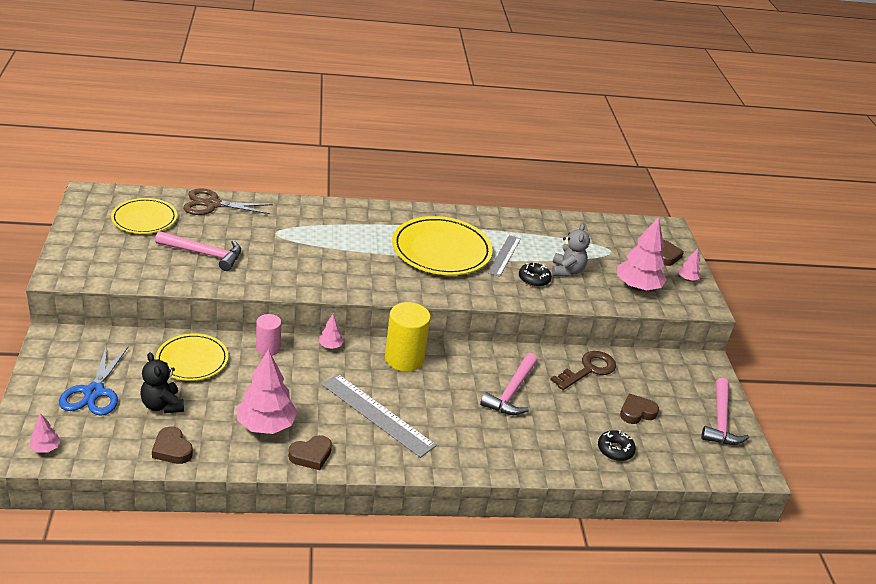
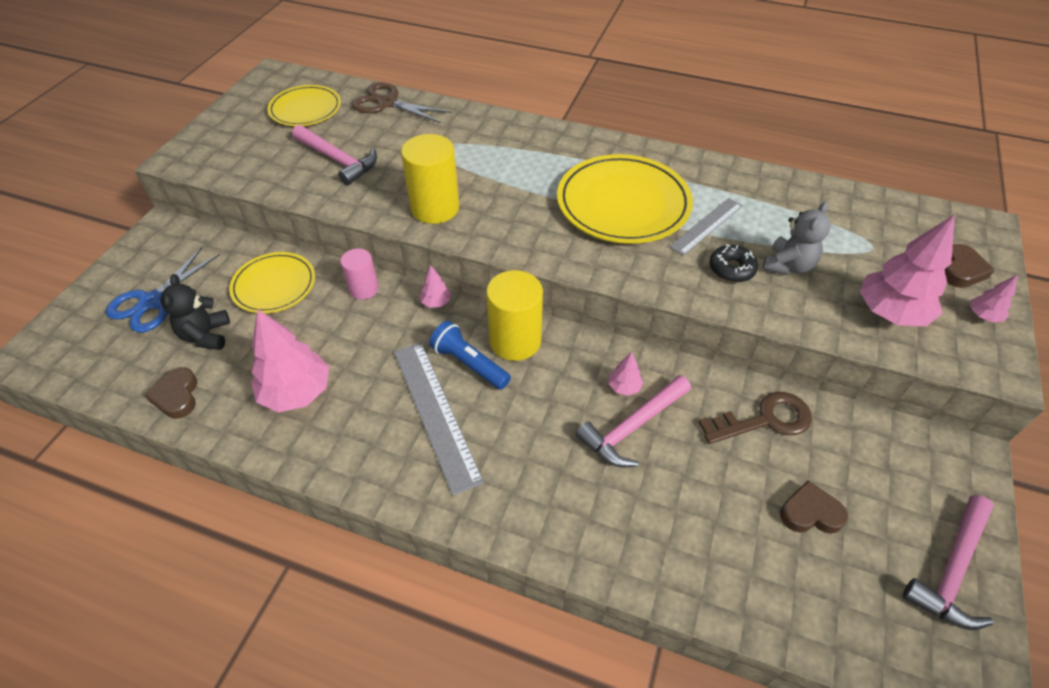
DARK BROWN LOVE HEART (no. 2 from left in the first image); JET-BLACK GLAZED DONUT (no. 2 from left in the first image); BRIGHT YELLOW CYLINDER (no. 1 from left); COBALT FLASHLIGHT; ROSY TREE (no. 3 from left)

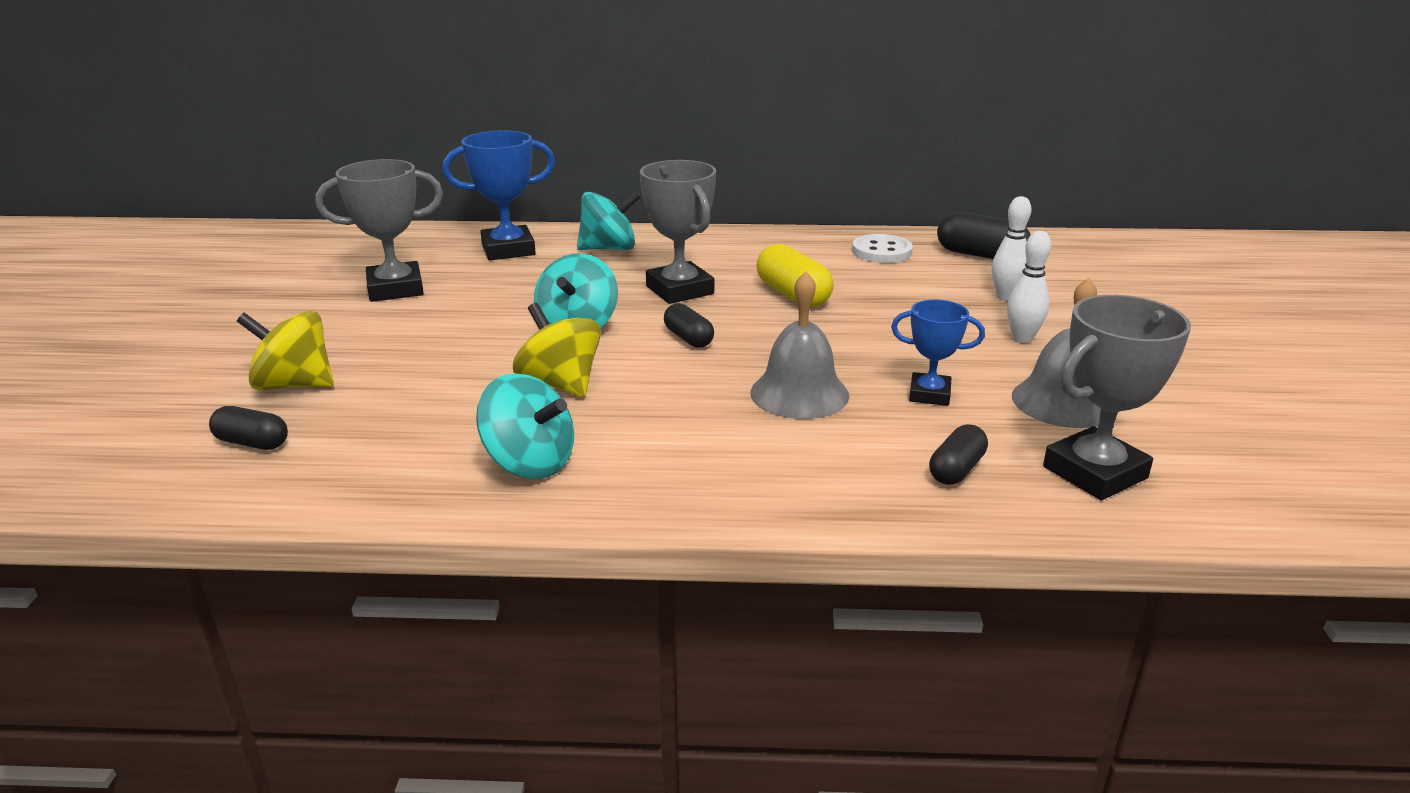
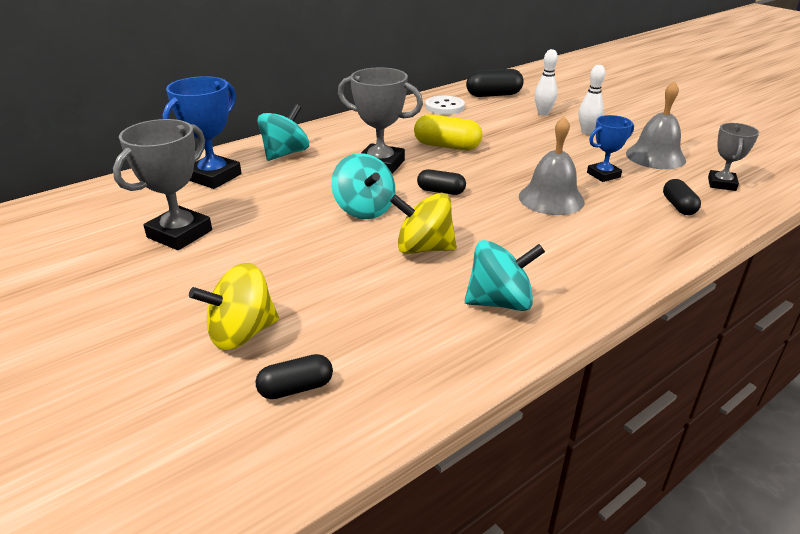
GRAY TROPHY (no. 3 from left)

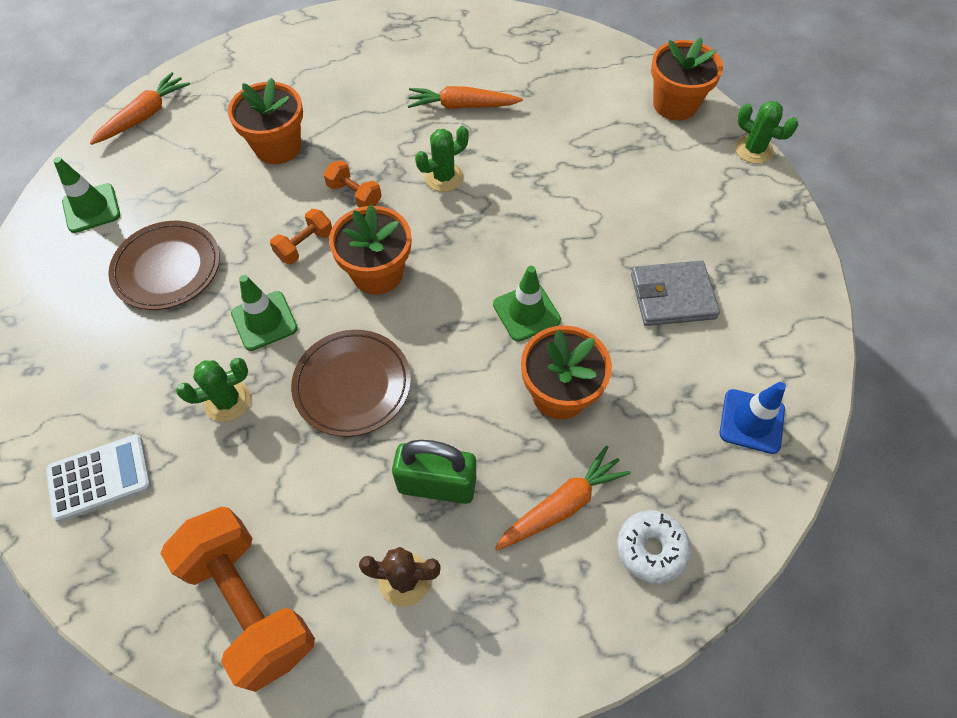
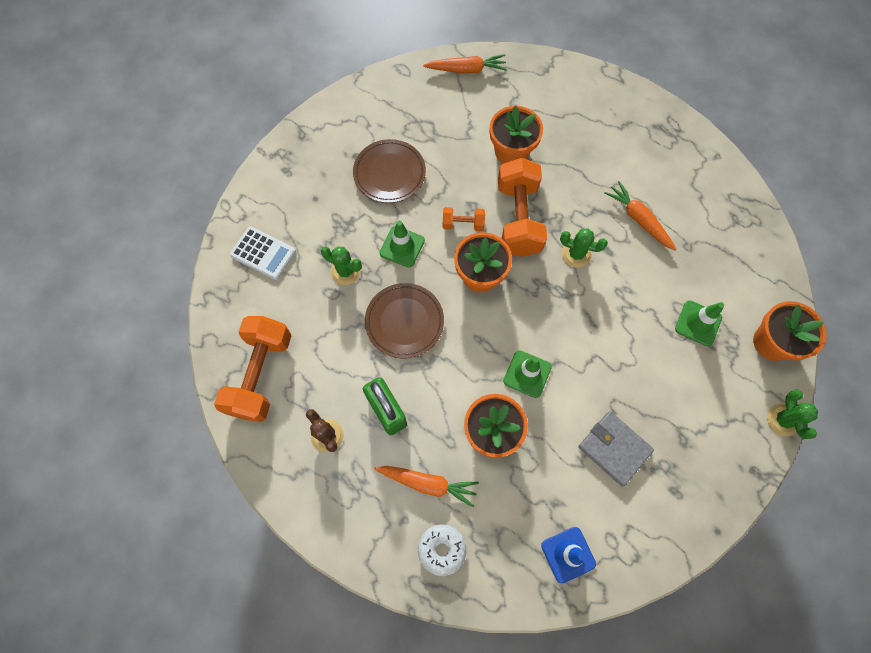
EMERALD TRAFFIC CONE (no. 3 from left); BRIGHT ORANGE DUMBBELL (no. 3 from left)

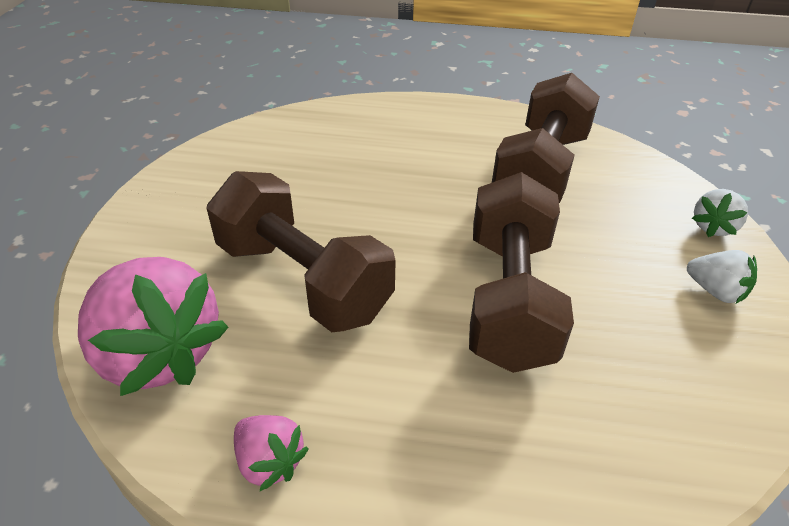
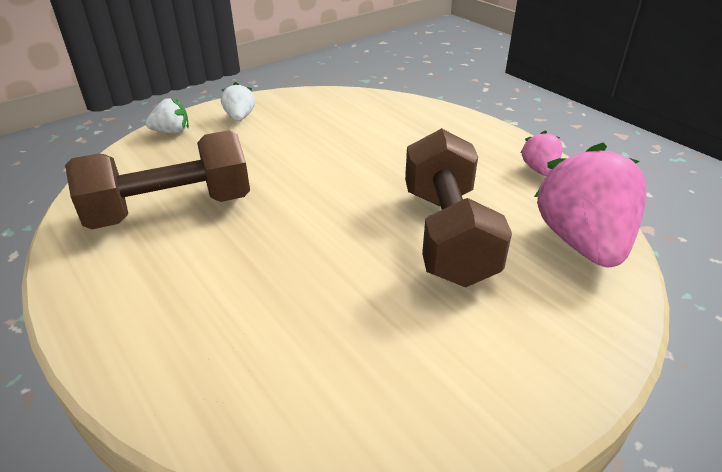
DARK BROWN DUMBBELL (no. 2 from left in the first image)

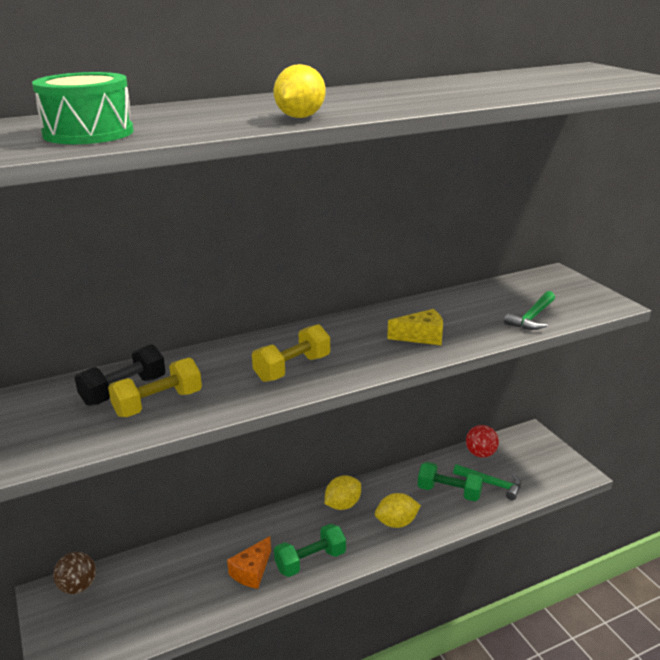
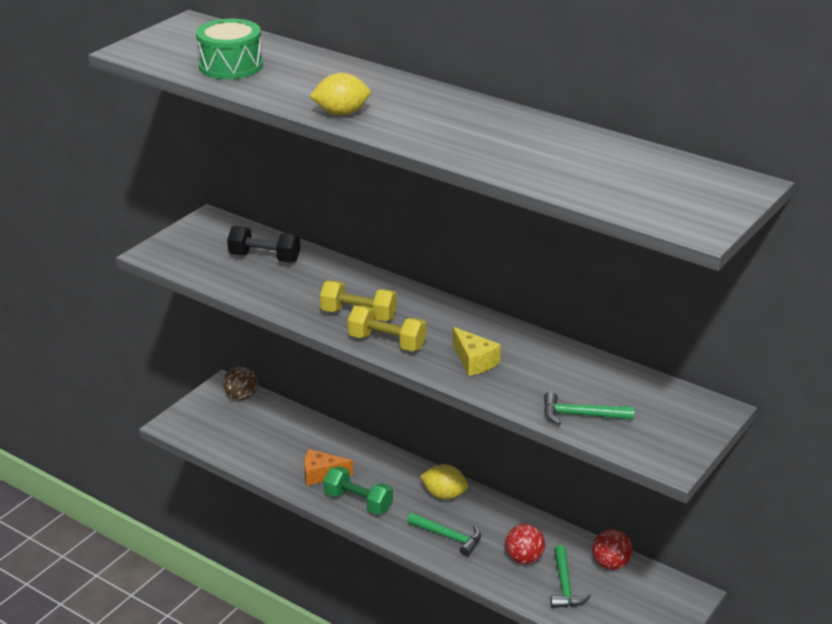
BRIGHT YELLOW DUMBBELL (no. 2 from left); EMERALD CLAW HAMMER (no. 1 from left); CRIMSON SPHERE (no. 1 from left)

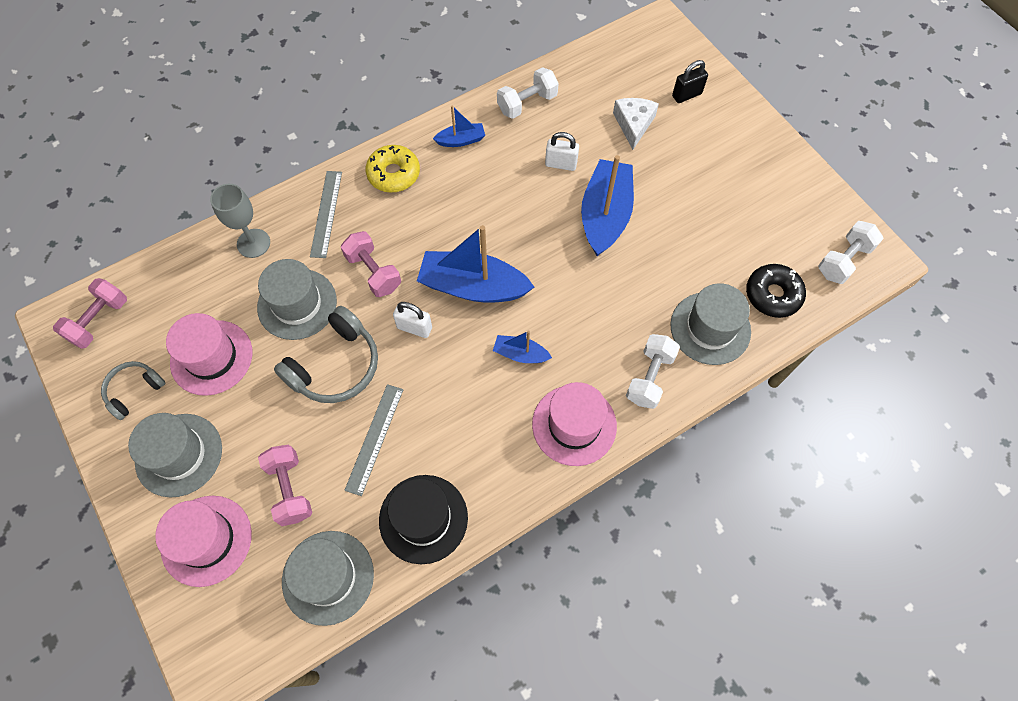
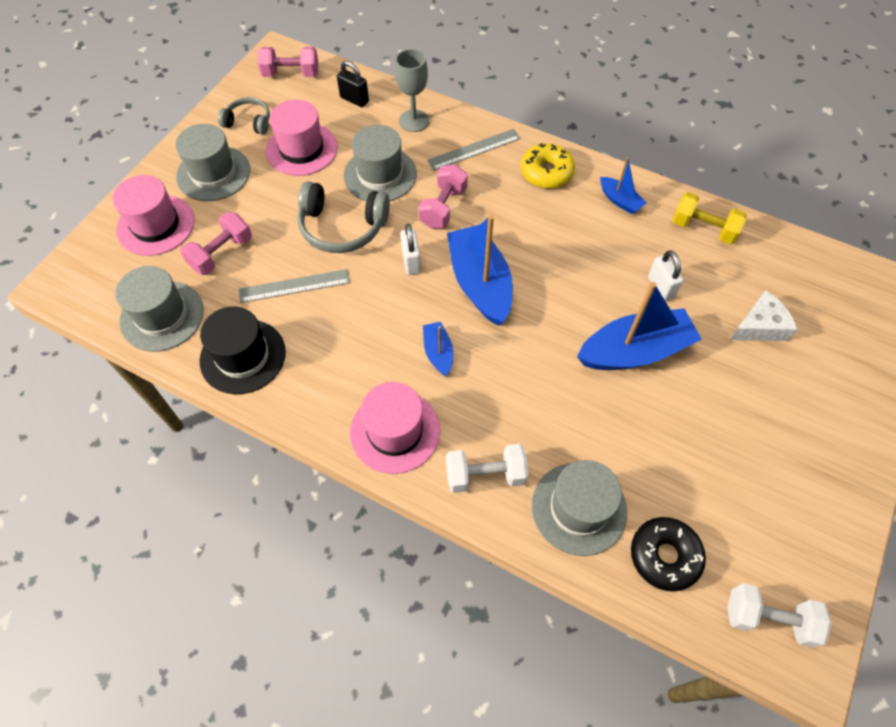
JET-BLACK SMALL LOCK; BRIGHT YELLOW DUMBBELL

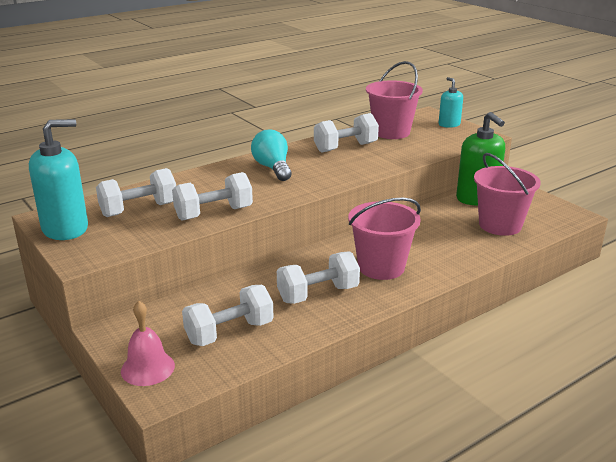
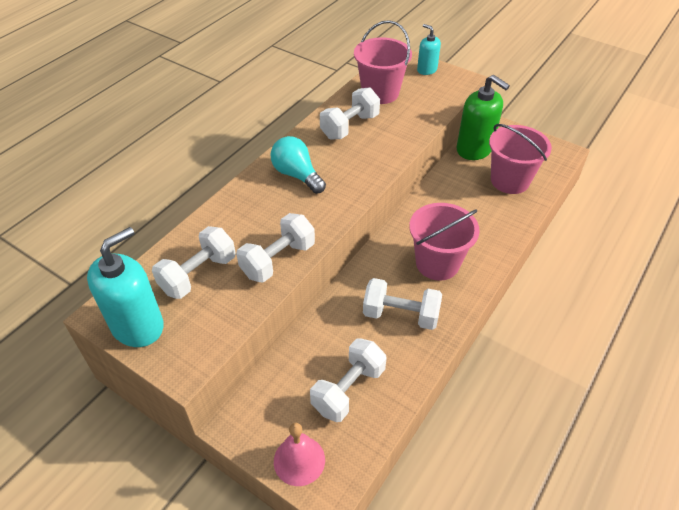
SNOW-WHITE DUMBBELL (no. 5 from left)

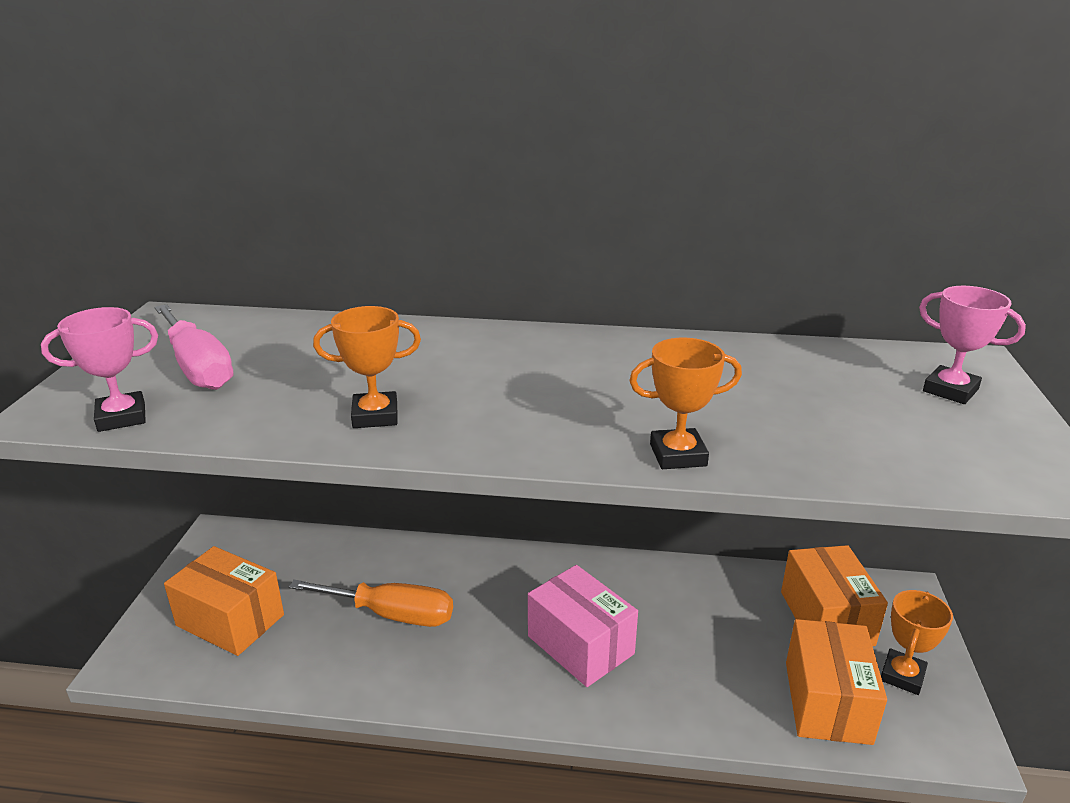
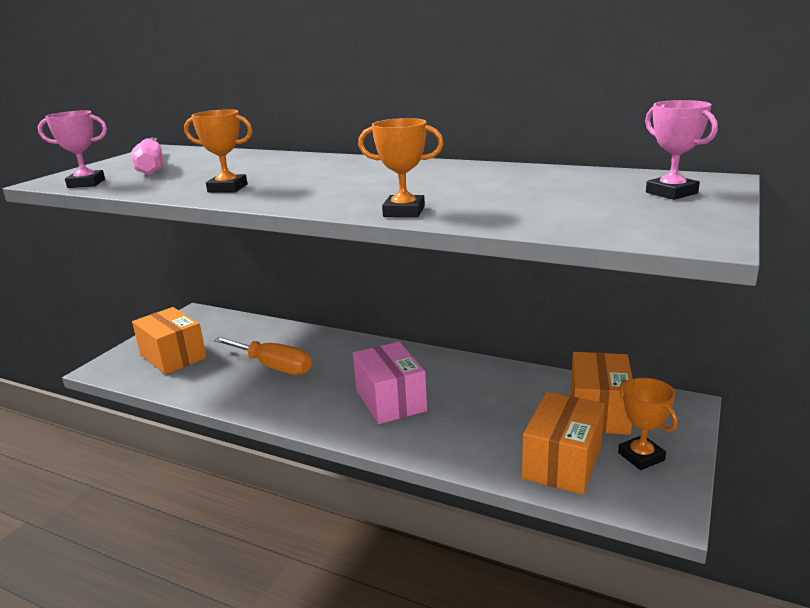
BRIGHT ORANGE TROPHY (no. 3 from left)

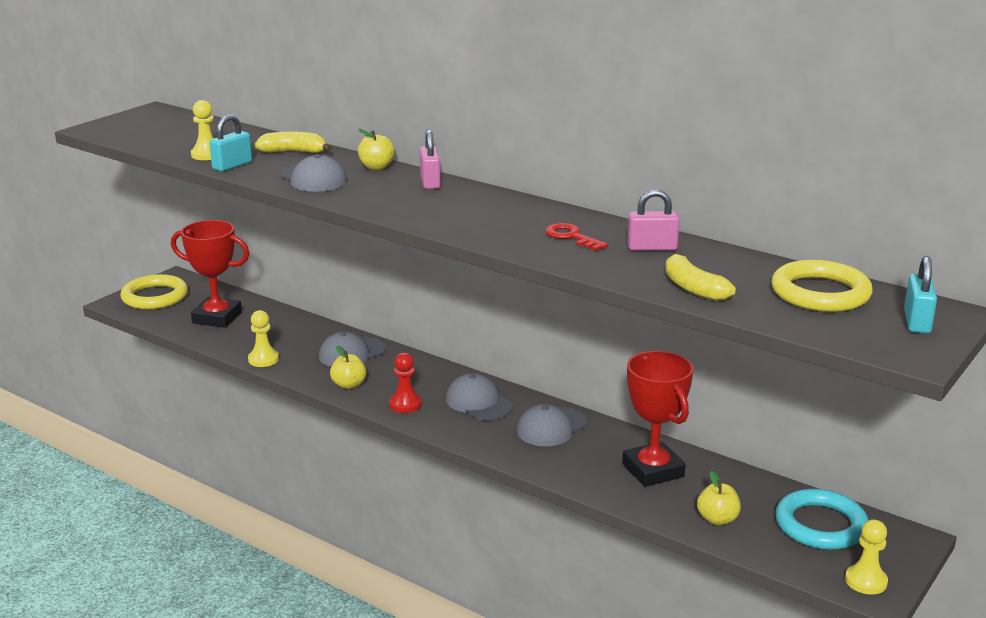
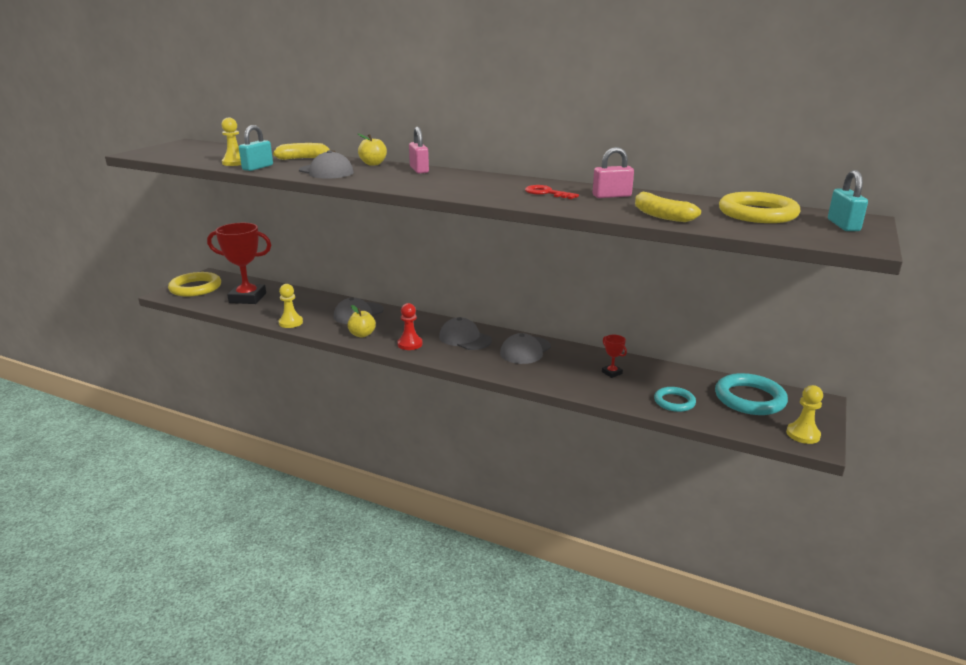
AQUA TORUS (no. 1 from left); CRIMSON TROPHY (no. 2 from left)

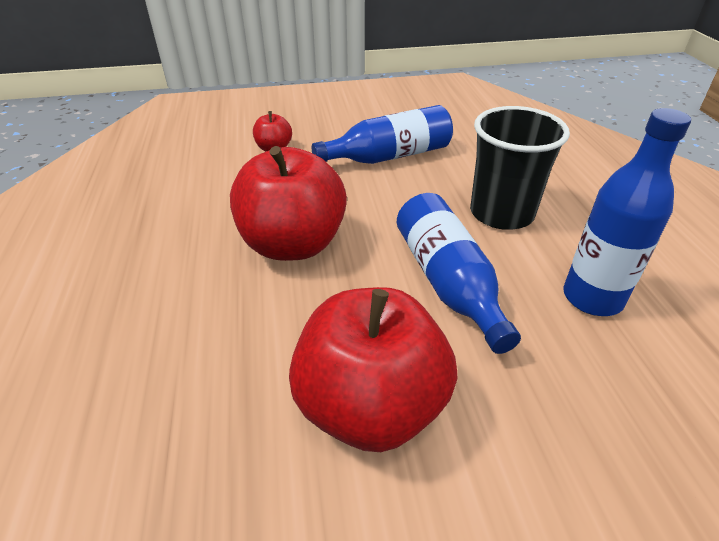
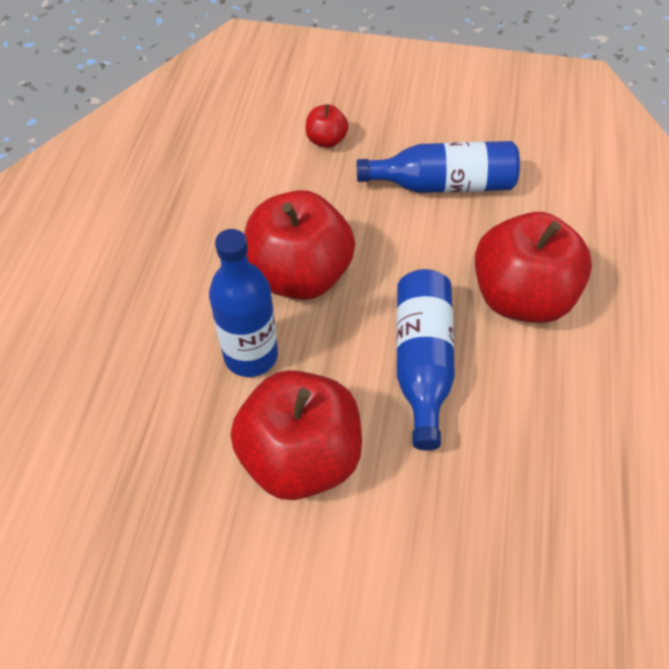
COBALT FLASK (no. 1 from left); CRIMSON APPLE FRUIT (no. 4 from left)

